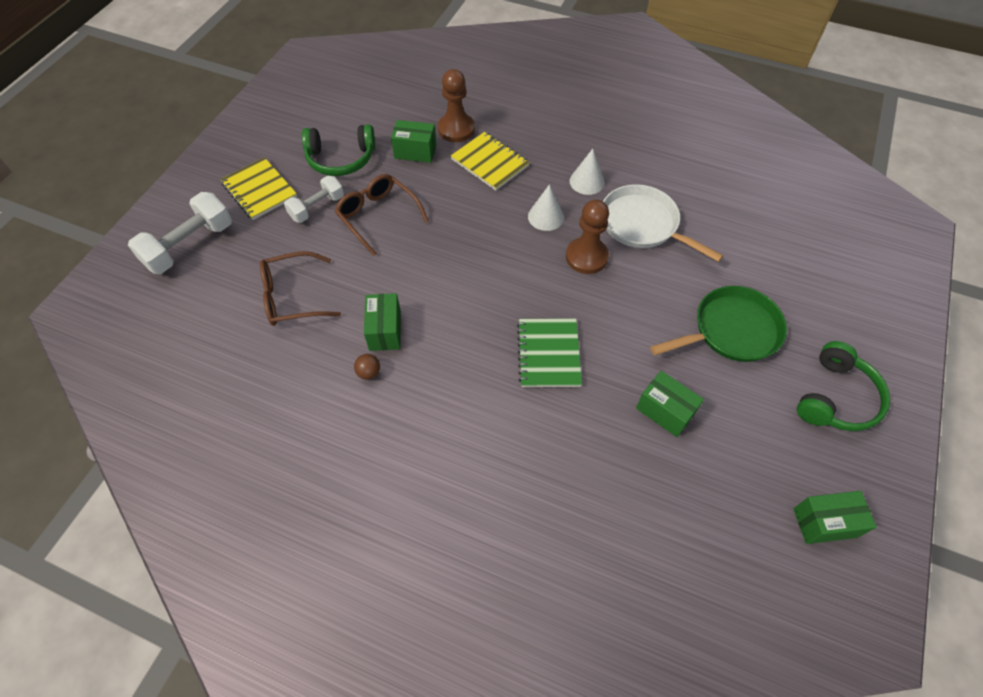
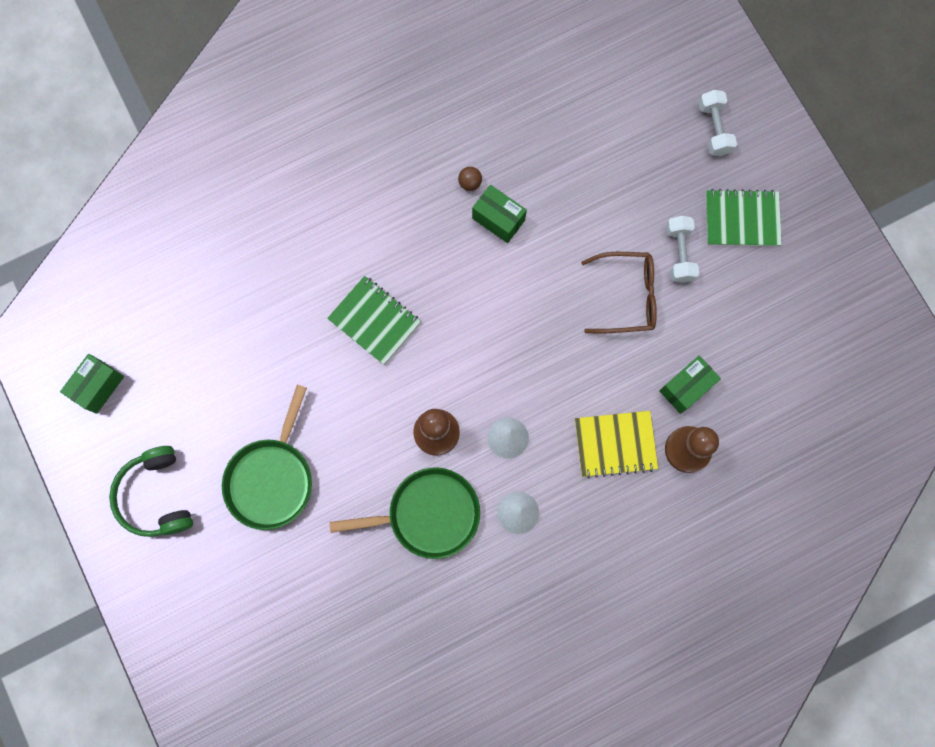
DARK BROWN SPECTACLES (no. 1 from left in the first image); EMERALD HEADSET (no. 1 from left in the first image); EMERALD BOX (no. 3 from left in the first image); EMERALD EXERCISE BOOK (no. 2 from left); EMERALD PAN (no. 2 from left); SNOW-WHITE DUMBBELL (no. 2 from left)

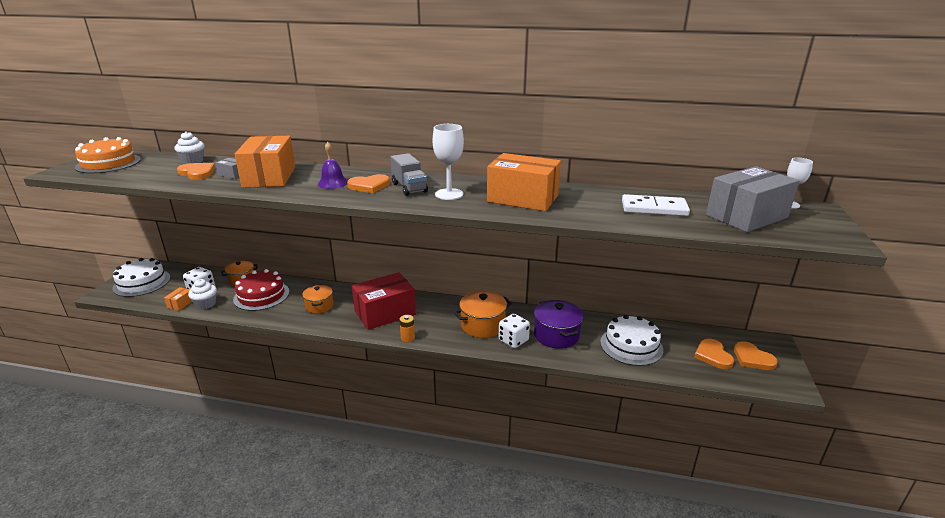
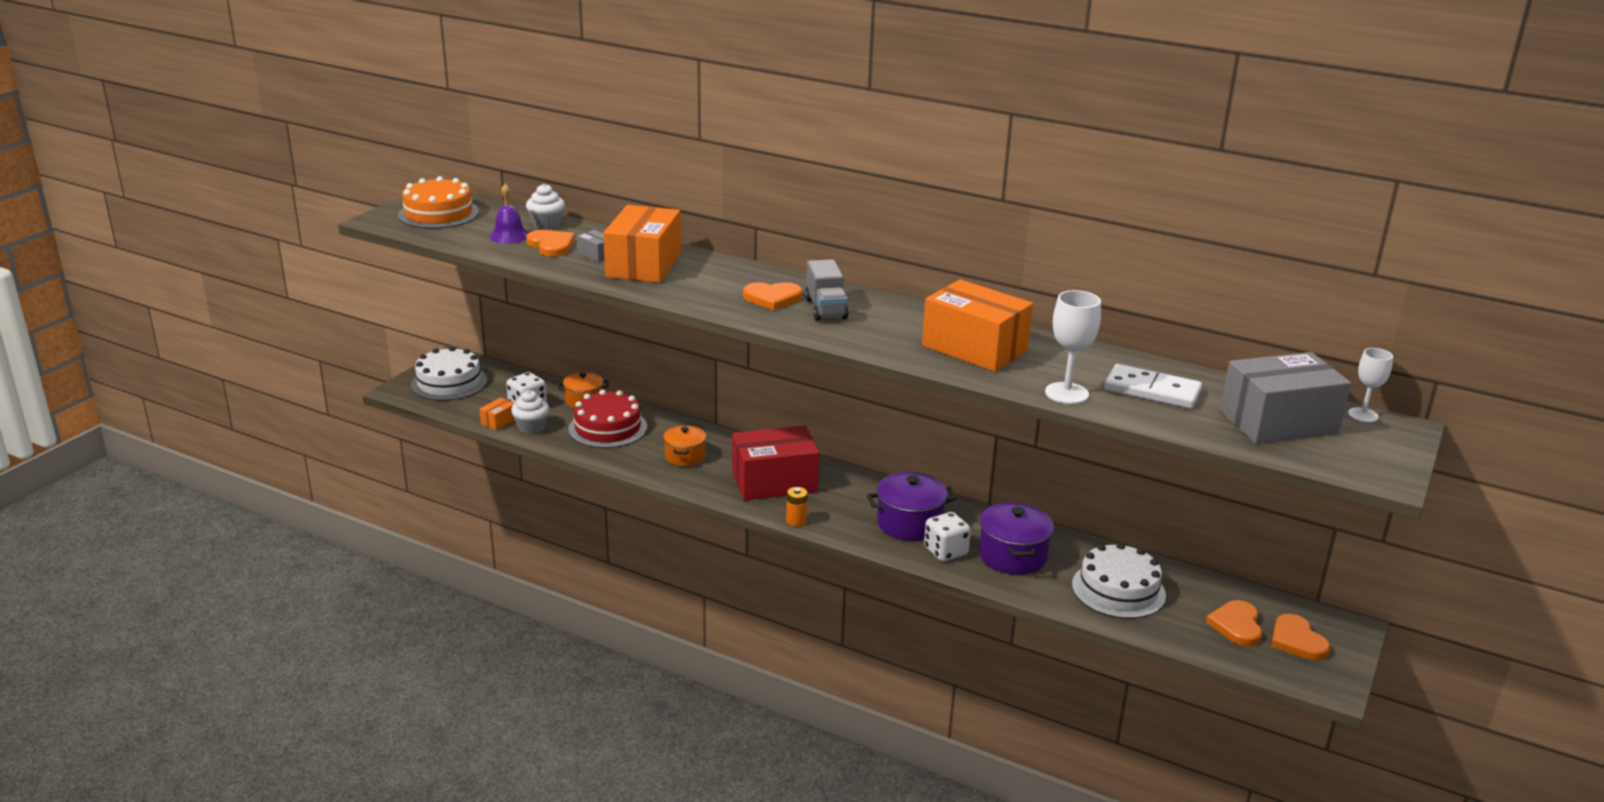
ROYAL PURPLE HAND BELL; SNOW-WHITE GOBLET (no. 1 from left); ROYAL PURPLE COOKING POT (no. 1 from left)

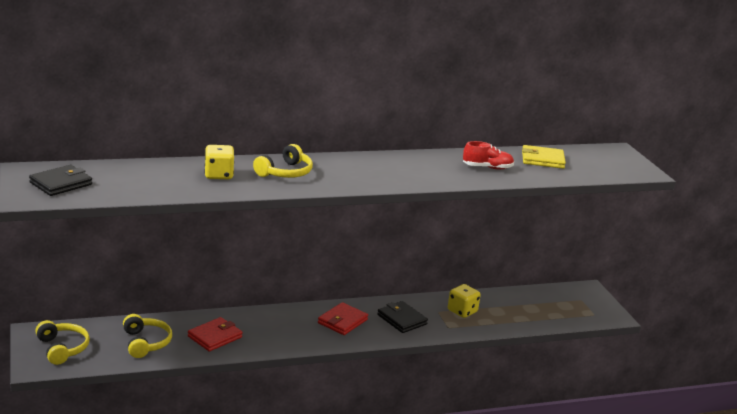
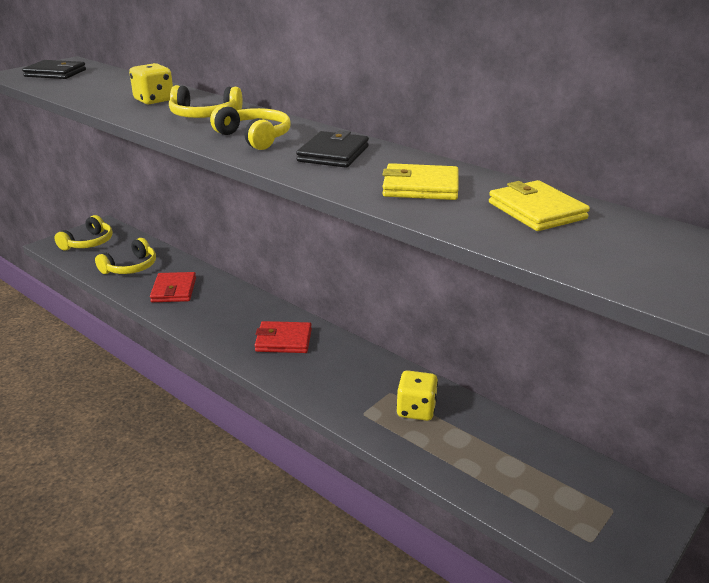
BRIGHT YELLOW HEADSET (no. 4 from left); JET-BLACK WALLET (no. 2 from left); BRIGHT YELLOW WALLET (no. 1 from left); CRIMSON WALLET (no. 1 from left)

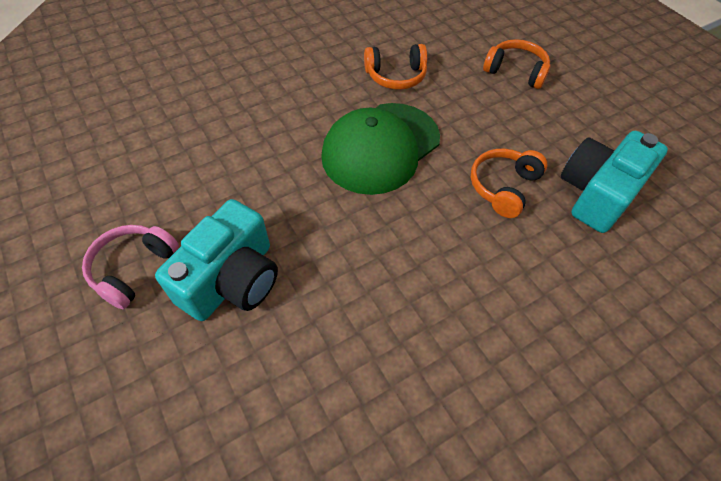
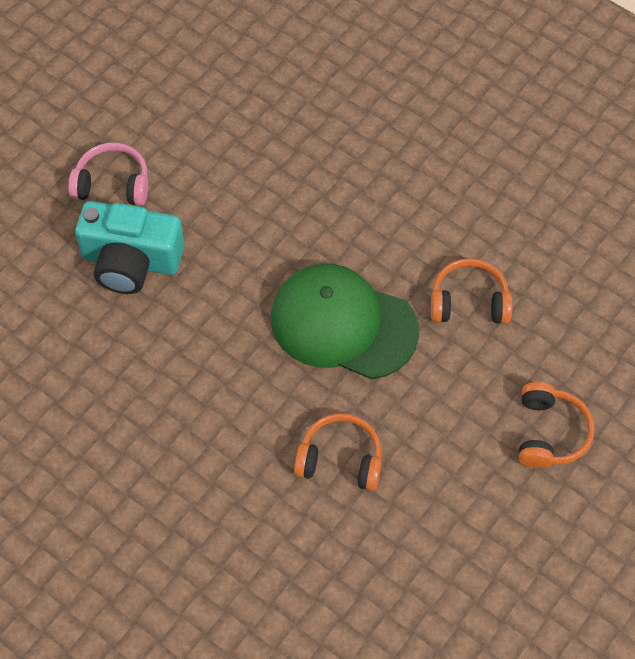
AQUA COMPACT CAMERA (no. 2 from left in the first image); BRIGHT ORANGE HEADSET (no. 2 from left)

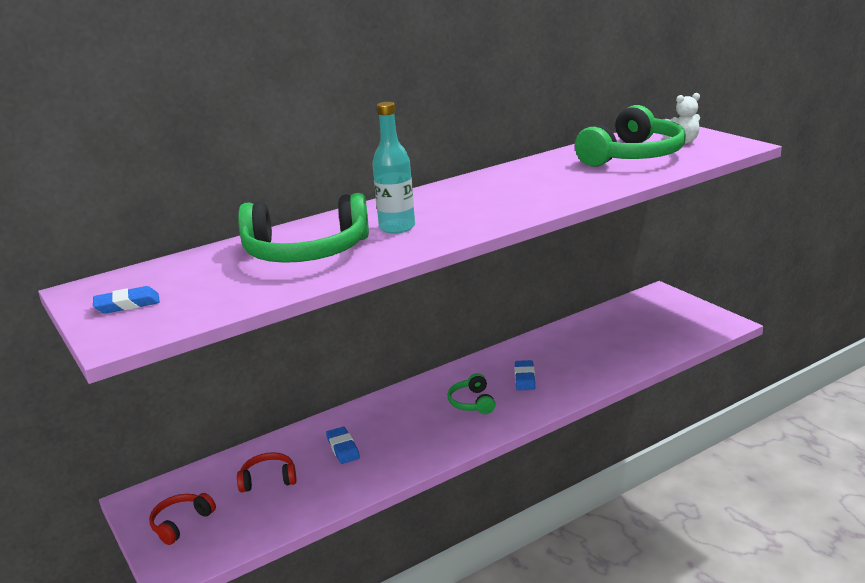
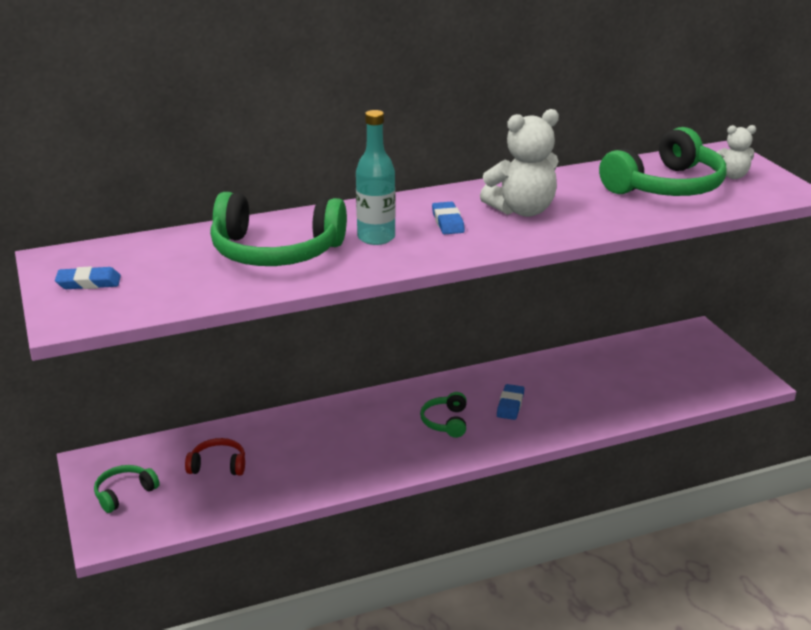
SNOW-WHITE TEDDY BEAR (no. 1 from left); COBALT ERASER (no. 2 from left); EMERALD HEADSET (no. 1 from left)

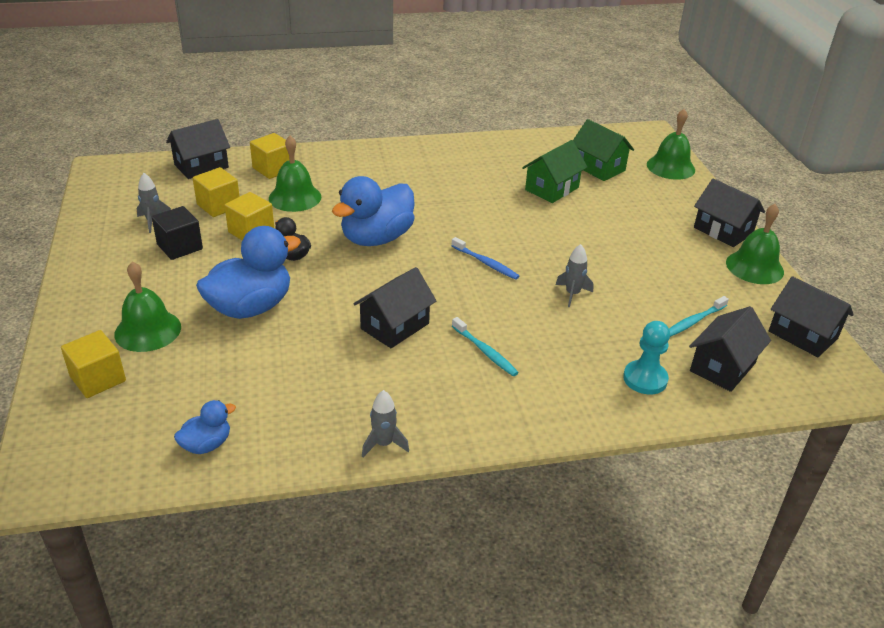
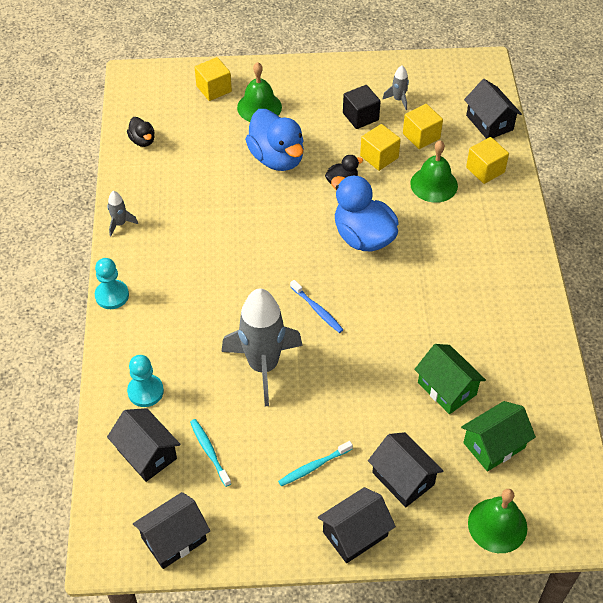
EMERALD HAND BELL (no. 4 from left in the first image); AQUA GAME PAWN (no. 1 from left); JET-BLACK COTTAGE (no. 4 from left); AQUA TOOTHBRUSH (no. 2 from left); JET-BLACK RUBBER DUCK (no. 1 from left); COBALT TOOTHBRUSH; GRAY TOY ROCKET (no. 2 from left)

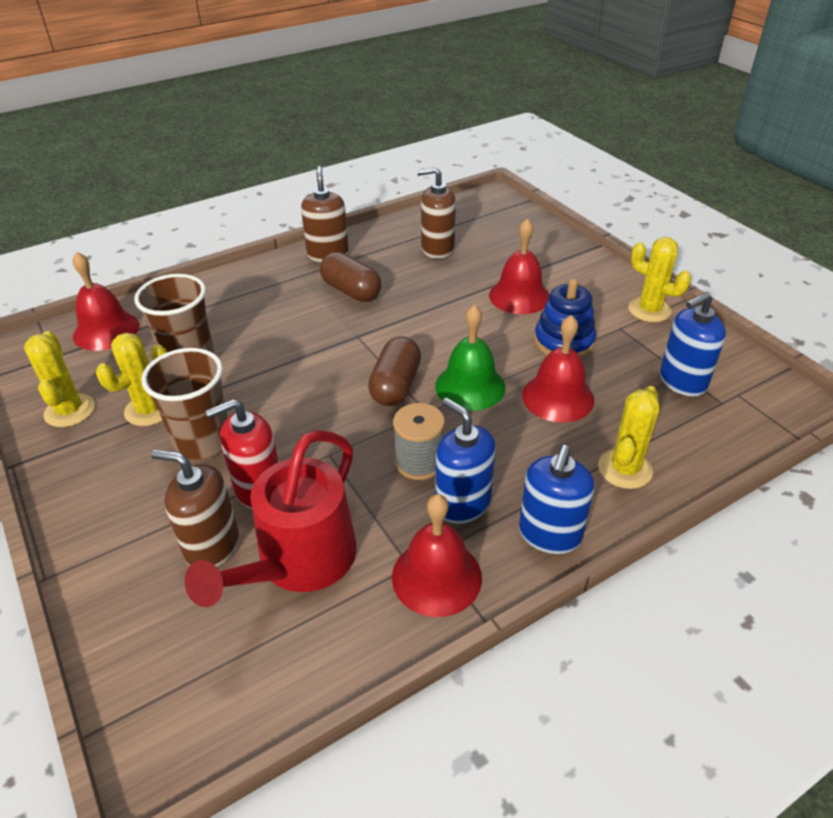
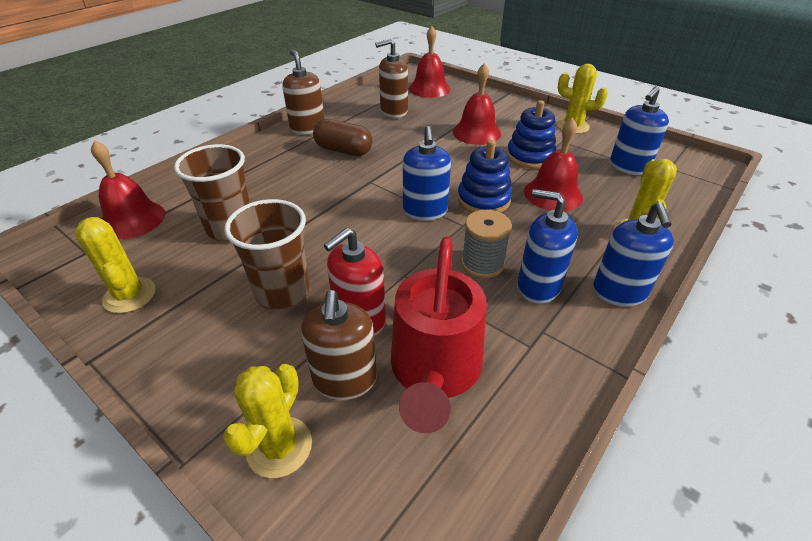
BRIGHT YELLOW CACTUS (no. 2 from left); CRIMSON HAND BELL (no. 2 from left); COBALT PUMP BOTTLE (no. 1 from left); COBALT RING STACKER (no. 1 from left); DARK BROWN PUMP BOTTLE (no. 2 from left)

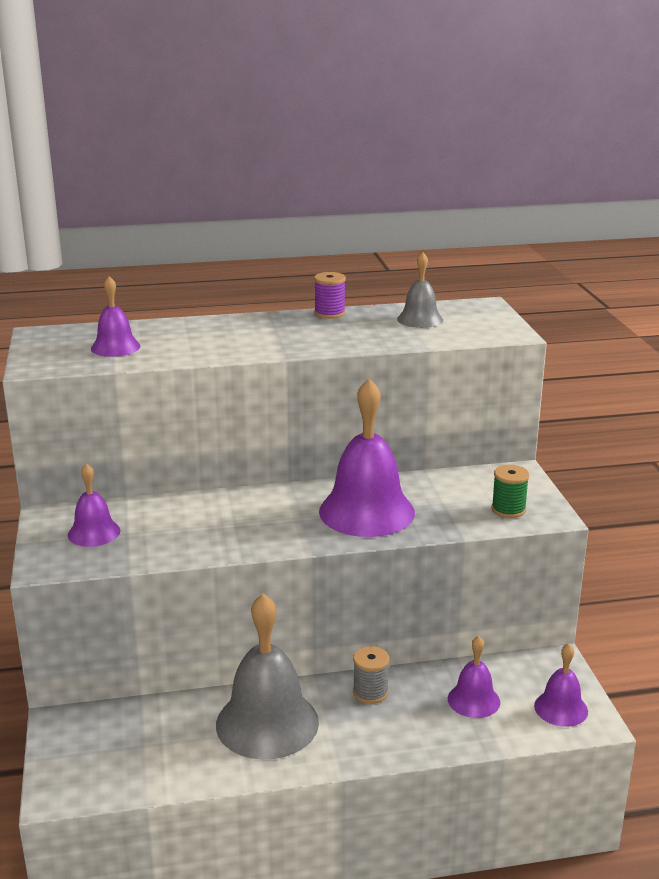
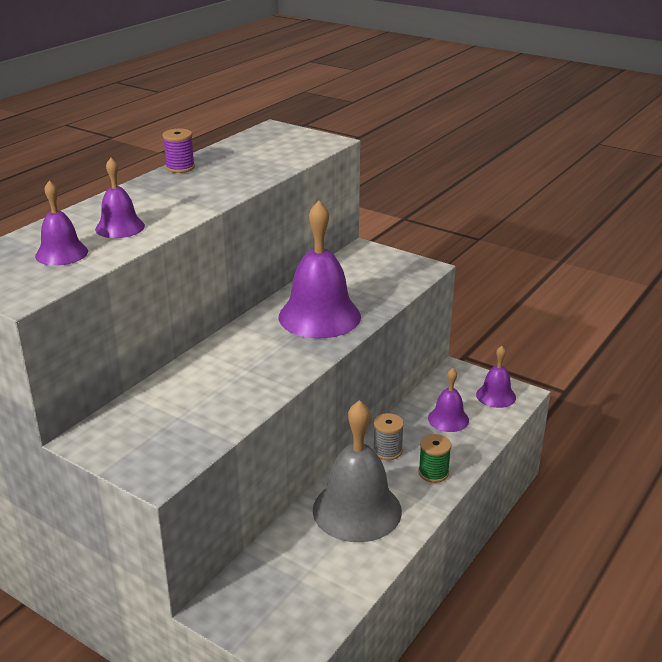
GRAY HAND BELL (no. 2 from left in the first image); ROYAL PURPLE HAND BELL (no. 2 from left); EMERALD REEL OF THREAD

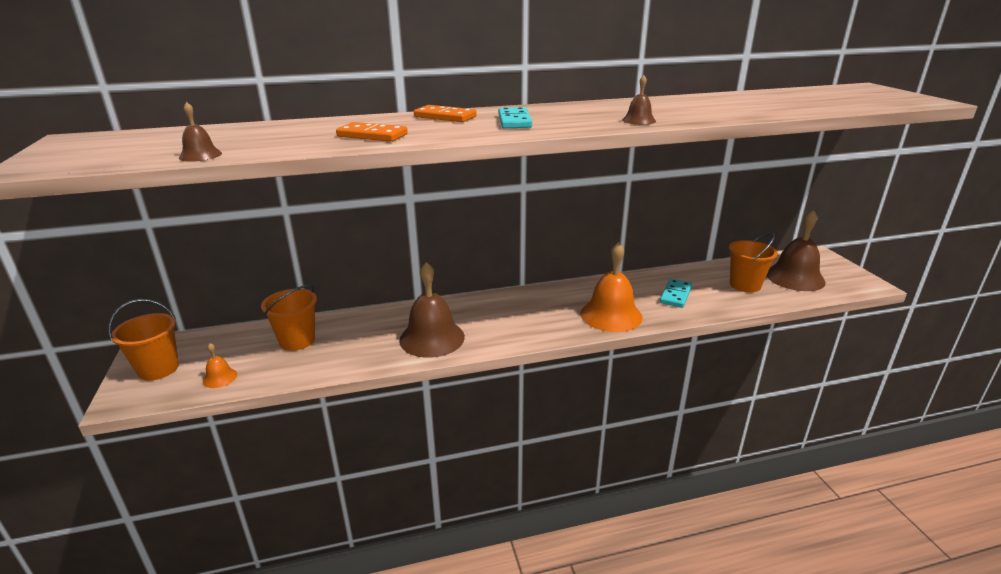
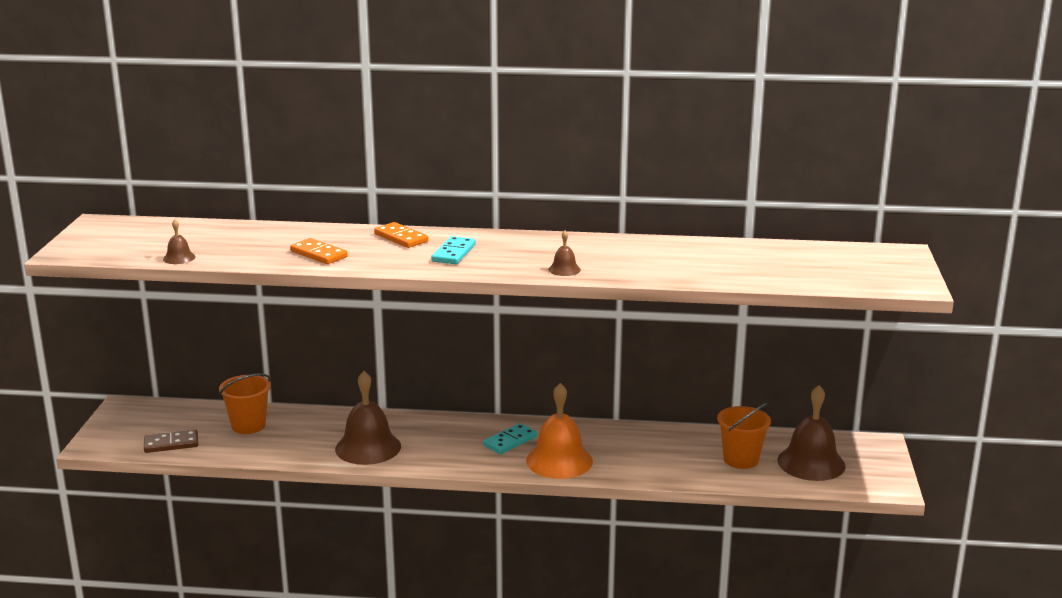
BRIGHT ORANGE BUCKET (no. 1 from left in the first image); AQUA DOMINO PIECE (no. 2 from left); DARK BROWN DOMINO PIECE

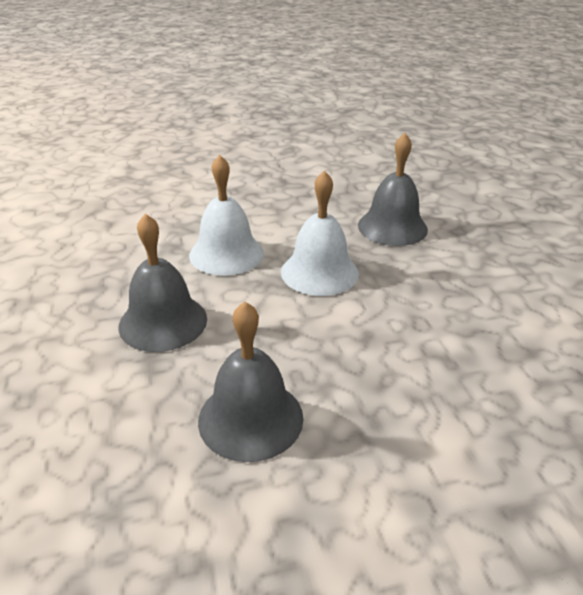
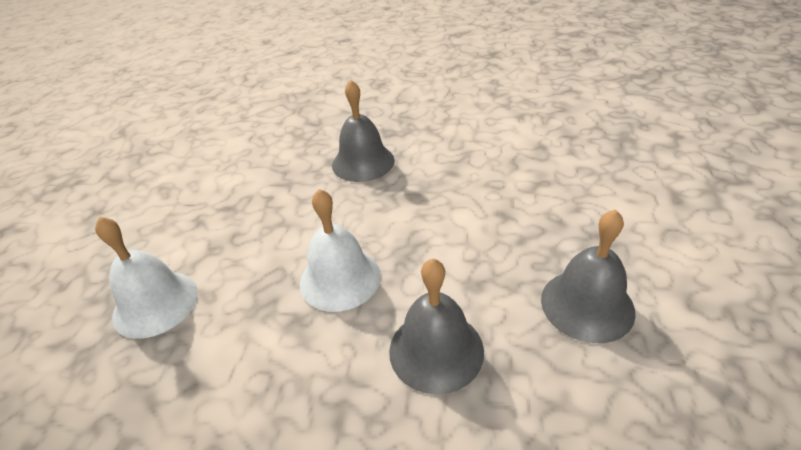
SNOW-WHITE HAND BELL (no. 1 from left)

